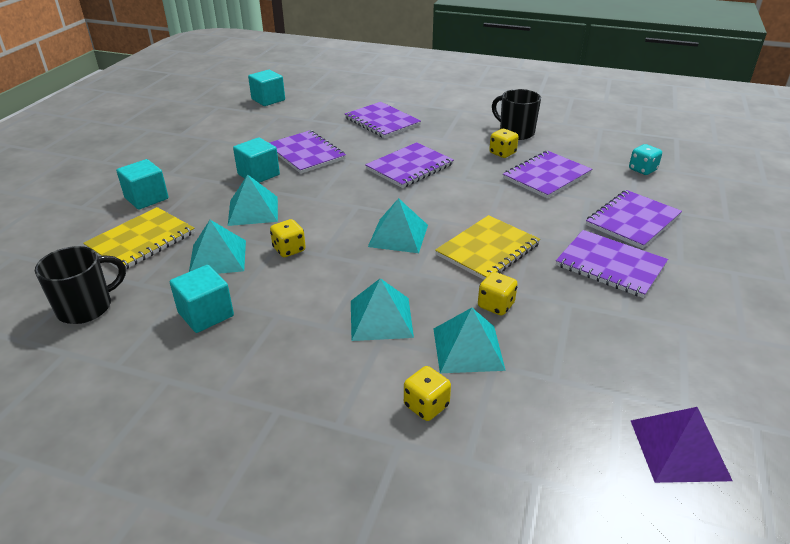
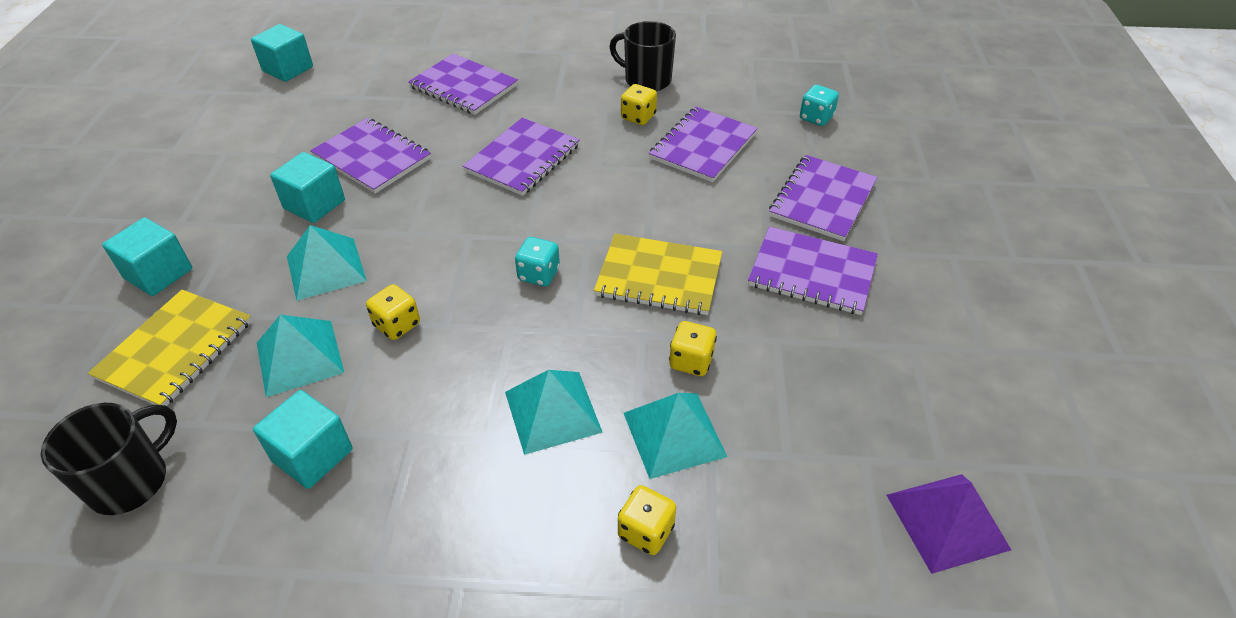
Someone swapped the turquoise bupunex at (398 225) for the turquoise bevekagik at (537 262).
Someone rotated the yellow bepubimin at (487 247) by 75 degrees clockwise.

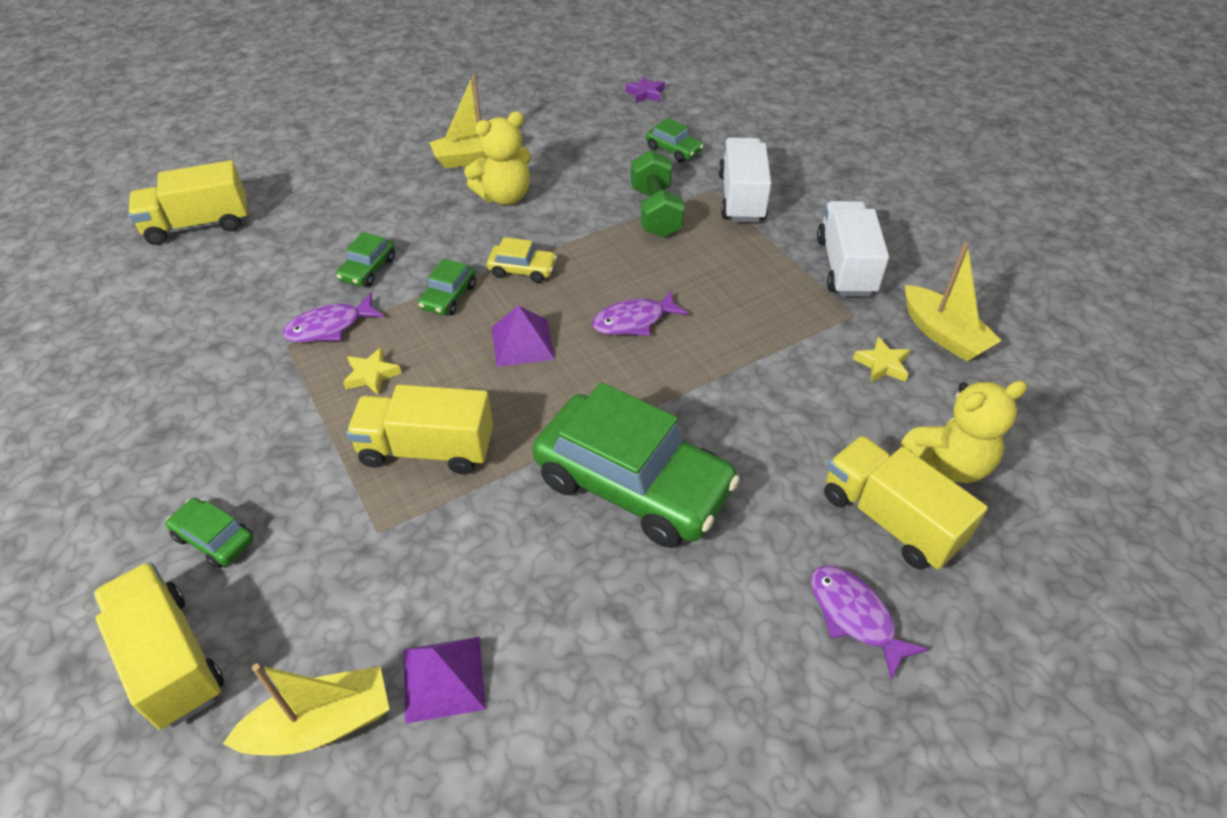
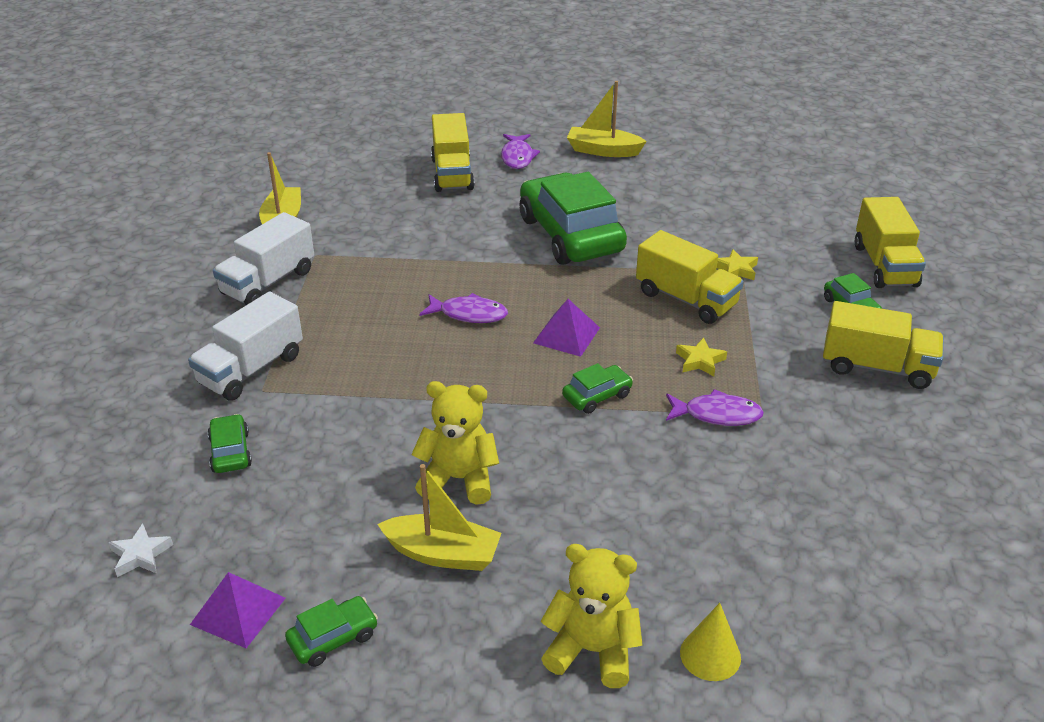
Someone repainted the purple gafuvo at (645 89), which became the white gafuvo at (140 550).
Someone carried the purple bupunex from (444 680) to (238 610).
Someone carried the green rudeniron from (365 259) to (331 631).
Someone carried the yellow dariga from (964 432) to (592 616).
Someone carried the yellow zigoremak from (306 709) to (607 119).
Someone put down the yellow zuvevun at (710 642).
Someone carried the yellow gafuvo from (881 359) to (737 264).
Someone carried the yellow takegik from (188 202) to (883 345).
Someone took away the yellow rudeniron at (522 260).
Someone took away the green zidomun at (658 194).

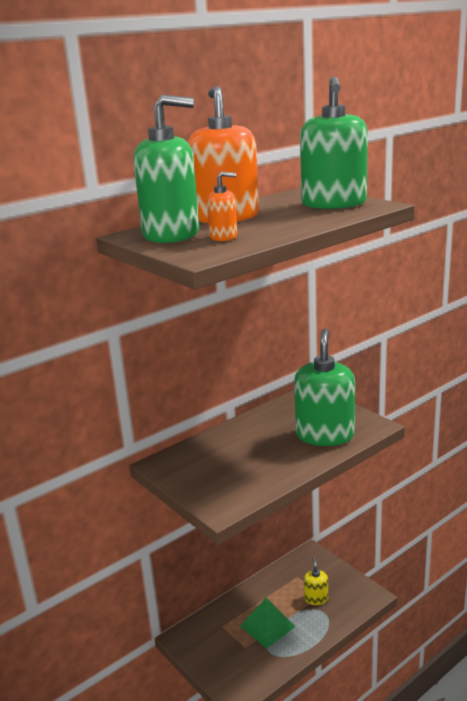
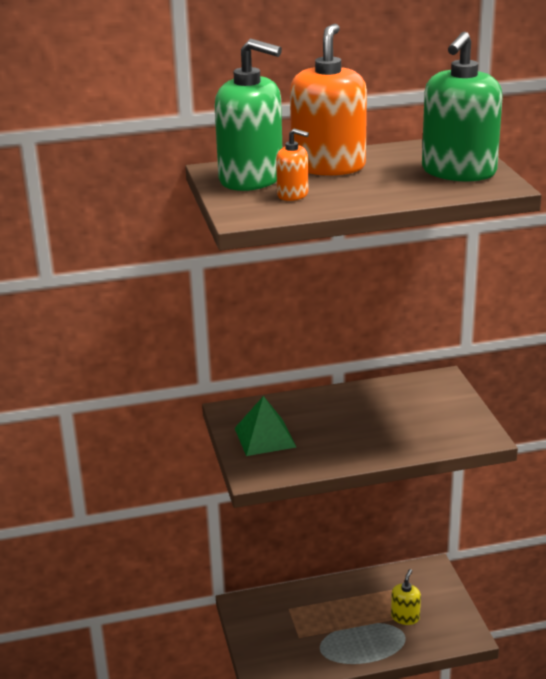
Someone carried the green bupunex from (268 623) to (265 426).
Someone took away the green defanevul at (324 387).

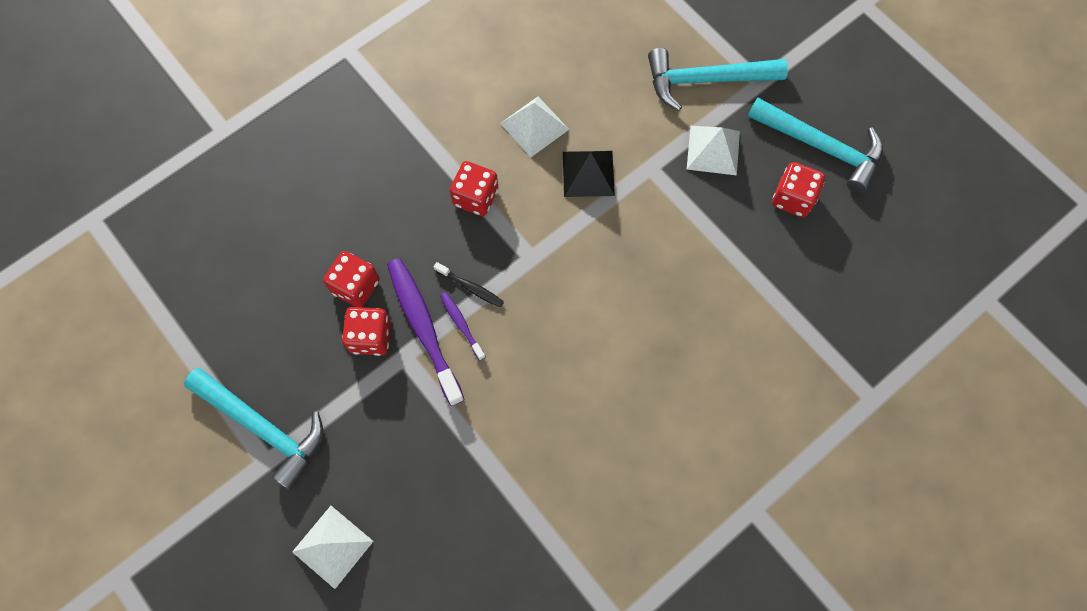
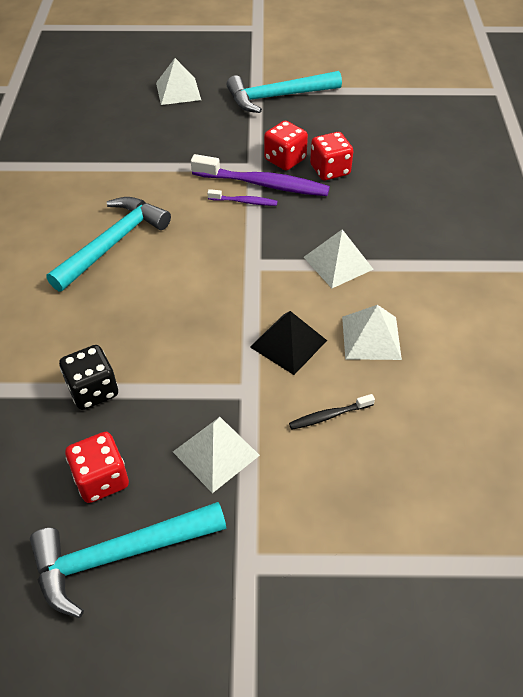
Someone carried the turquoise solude from (718 79) to (108 244).
Someone put down the black bevekagik at (88 377).
Someone carried the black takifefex from (469 284) to (332 412).
Someone swapped the red bevekagik at (474 188) for the white bupunex at (339 258).

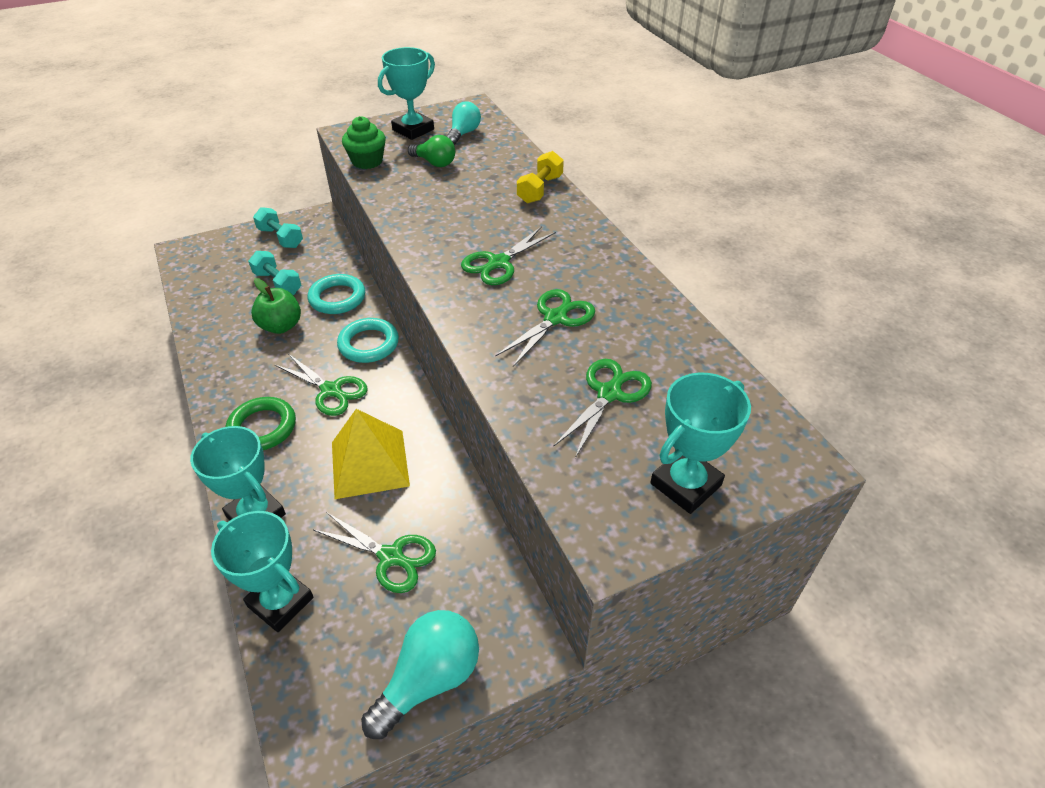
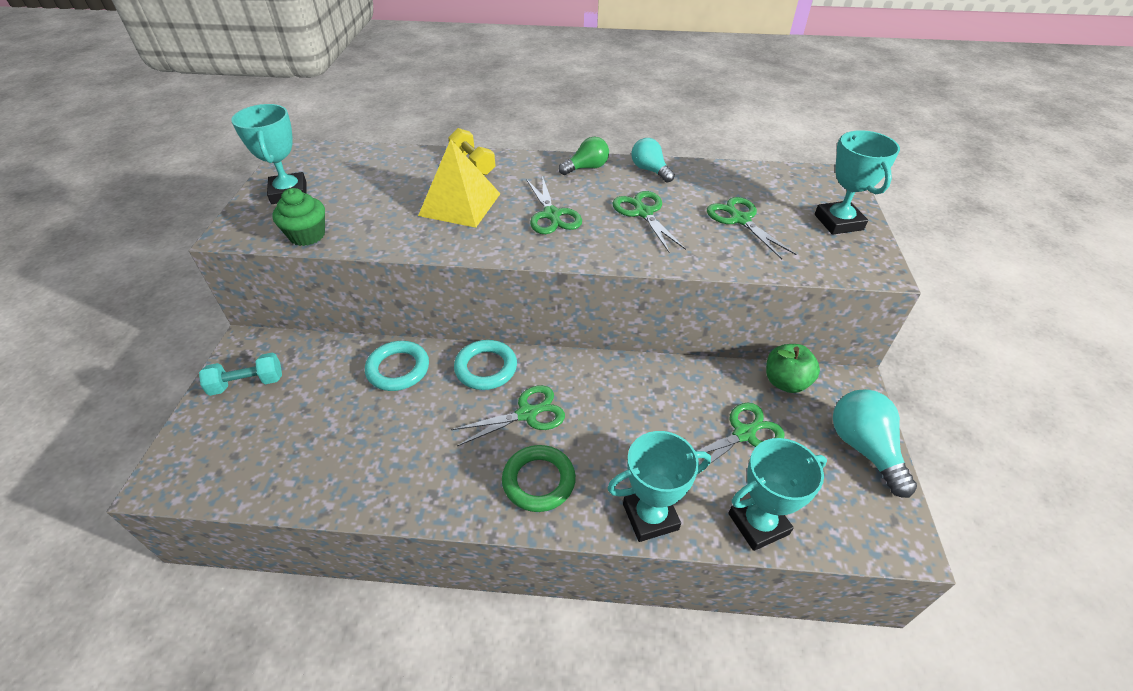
Someone carried the yellow bupunex from (371 454) to (459 183).
Someone carried the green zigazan from (431 151) to (584 156).
Someone carried the turquoise zigazan from (463 123) to (653 160).
Someone carried the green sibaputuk from (276 306) to (793 368).
Someone took away the turquoise zidomun at (274 273).

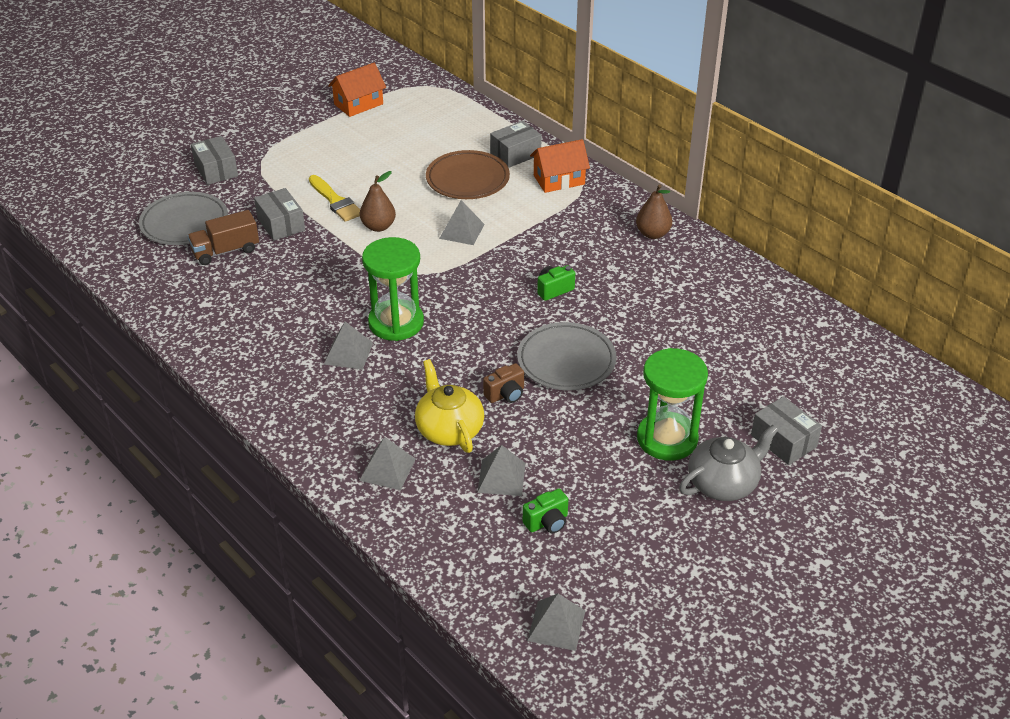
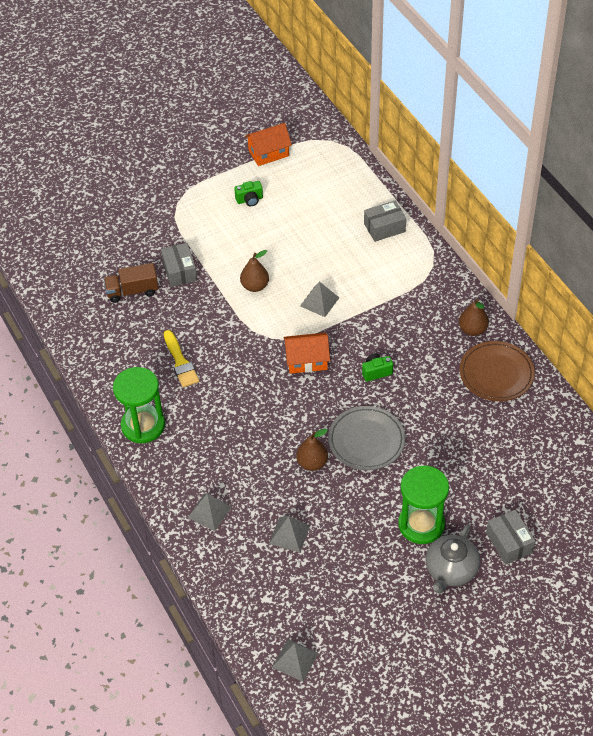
Someone carried the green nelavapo from (393 289) to (139 405).
Someone carried the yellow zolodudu from (334 198) to (181 358).
Someone carried the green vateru from (545 511) to (248 193).
Someone carried the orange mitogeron from (560 166) to (307 353).
Someone swapped the brown vateru at (503 383) for the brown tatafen at (312 450).
Someone rotated the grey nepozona at (728 463) by 135 degrees clockwise.
Someone carried the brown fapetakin from (468 174) to (497 371).
Someone took away the grey fapetakin at (183 218).
Someone took away the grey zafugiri at (214 160).
Someone took away the grey bupunex at (348 345).
Someone took away the yellow nepozona at (449 406).

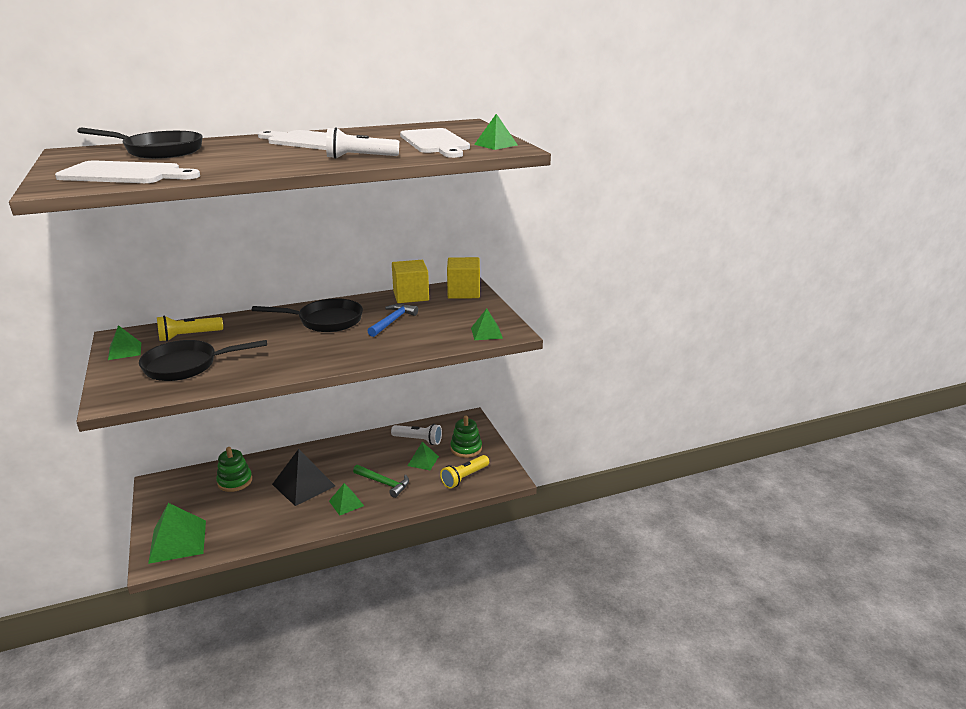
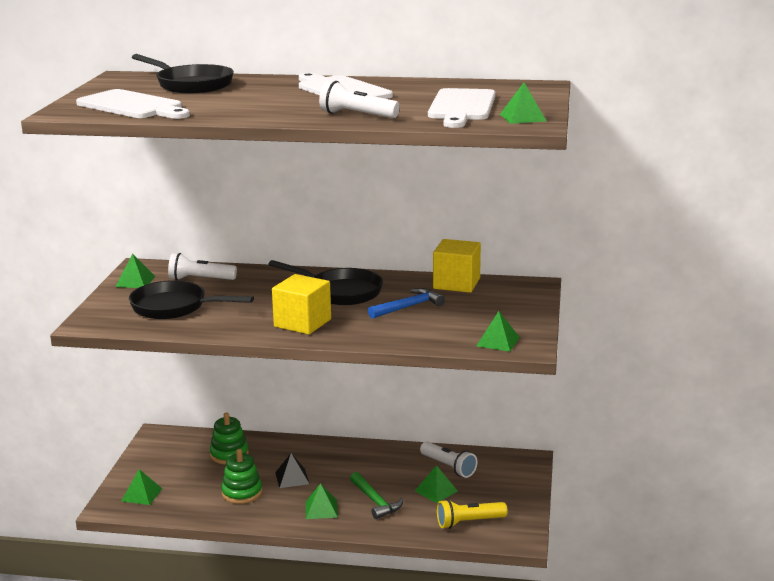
Someone scaled the green bupunex at (177 533) by 0.56.
Someone repainted the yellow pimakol at (190 328), which became the white pimakol at (202 266).
Someone carried the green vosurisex from (466 437) to (242 476).
Someone carried the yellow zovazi from (463 278) to (301 304).
Someone scaled the black bupunex at (303 477) by 0.56.

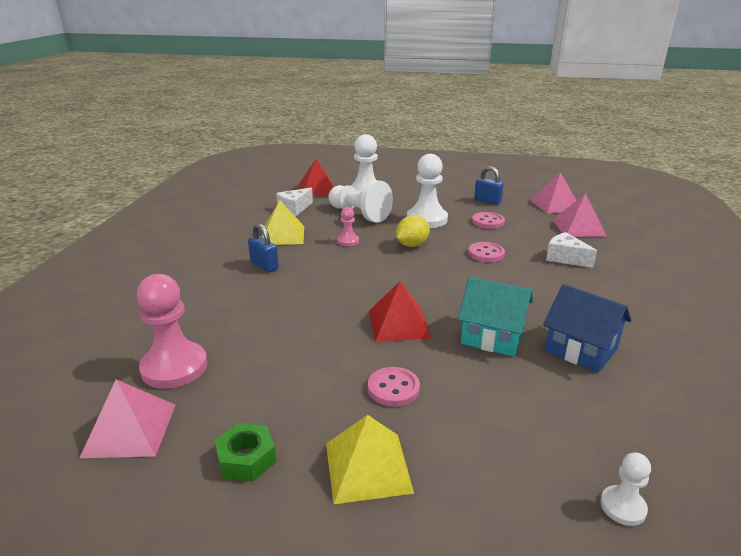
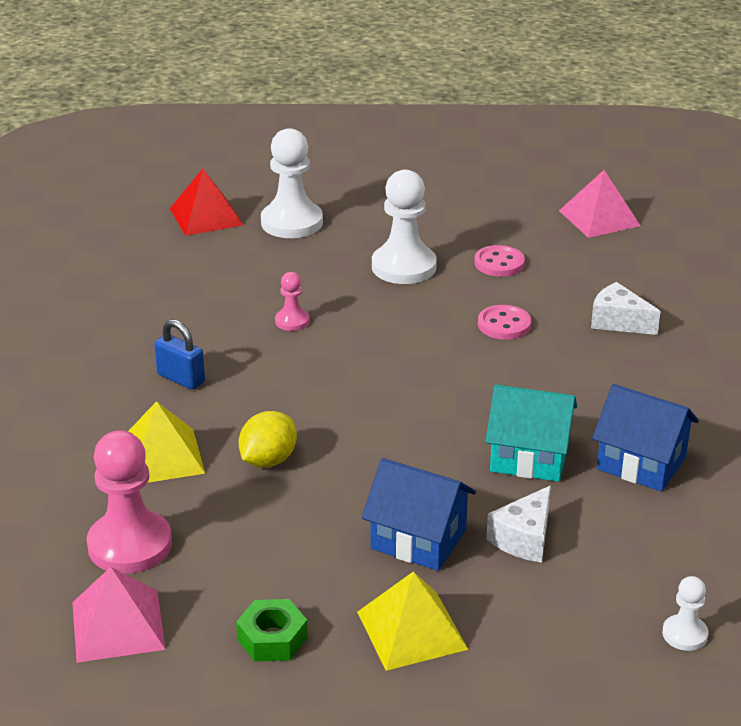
Someone carried the yellow bupunex from (283 222) to (166 442).
Someone carried the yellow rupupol from (413 231) to (268 439).
Someone swapped the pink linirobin at (394 387) for the blue mitogeron at (419 514).
Someone carried the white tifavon from (294 202) to (518 524).
Someone took away the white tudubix at (360 201).
Someone took away the red bupunex at (400 311).
Someone took away the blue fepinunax at (489 185).
Someone took away the pink bupunex at (580 215).

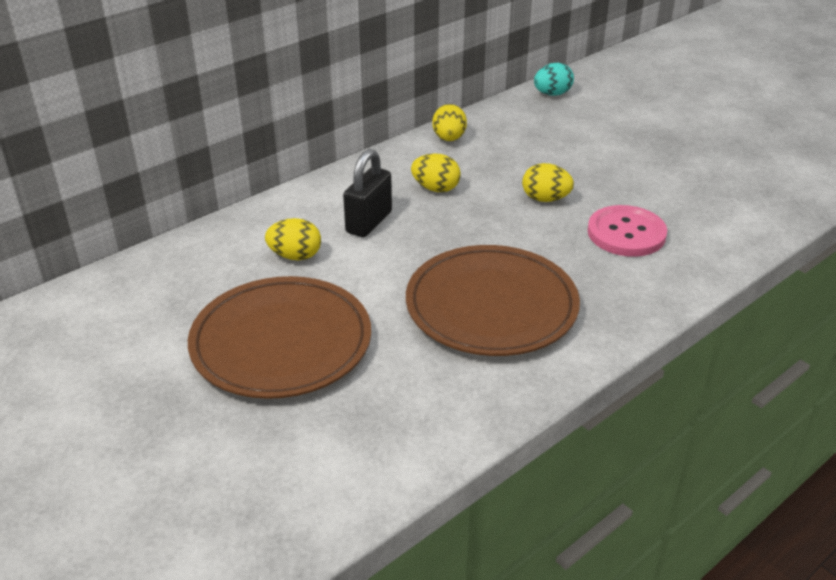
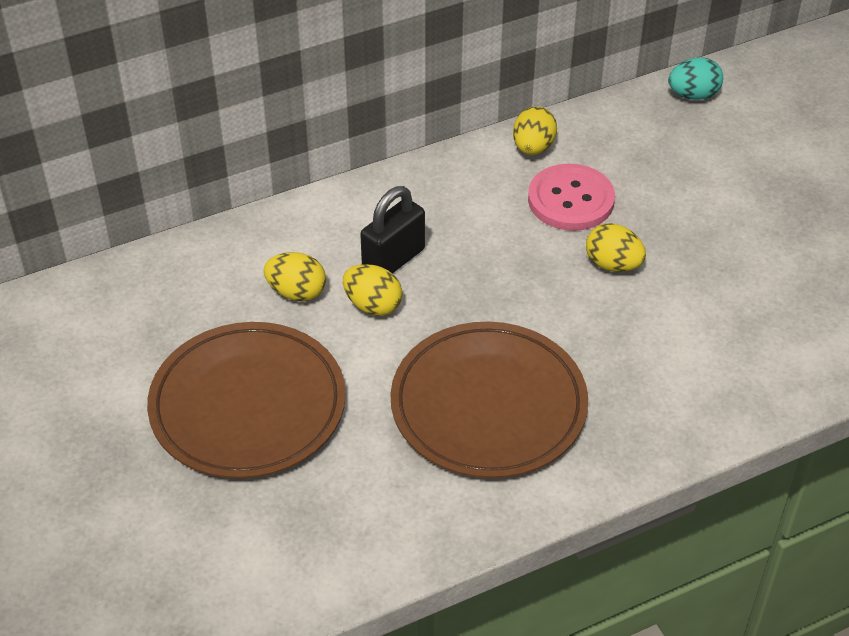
Someone carried the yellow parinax from (436 172) to (372 290).
Someone carried the pink linirobin from (627 231) to (571 197).

